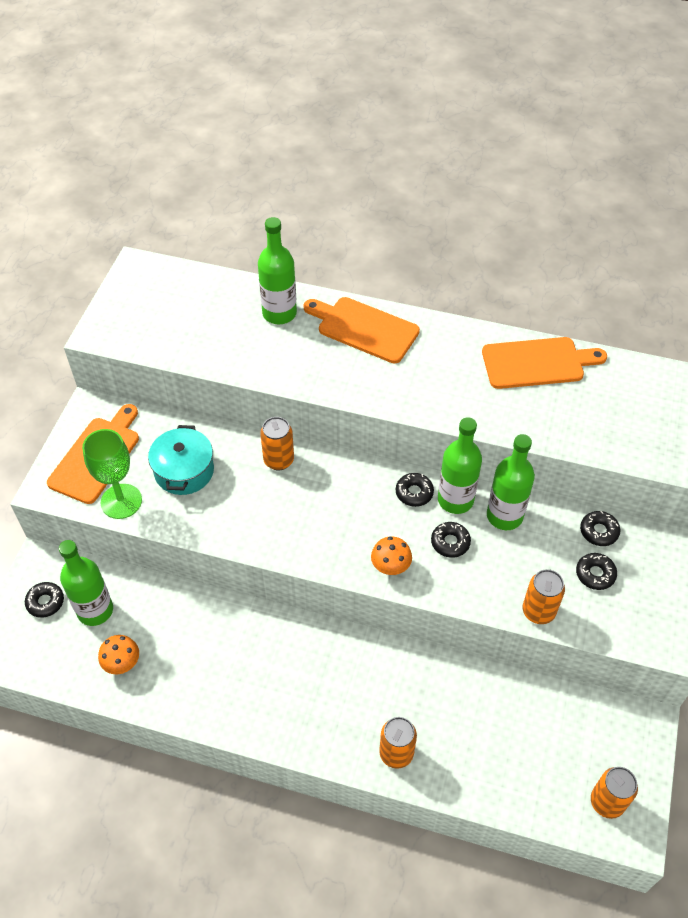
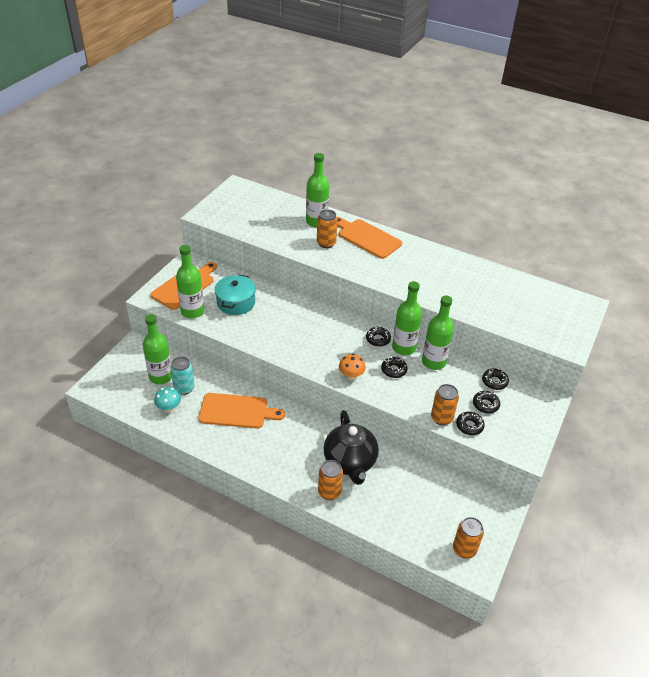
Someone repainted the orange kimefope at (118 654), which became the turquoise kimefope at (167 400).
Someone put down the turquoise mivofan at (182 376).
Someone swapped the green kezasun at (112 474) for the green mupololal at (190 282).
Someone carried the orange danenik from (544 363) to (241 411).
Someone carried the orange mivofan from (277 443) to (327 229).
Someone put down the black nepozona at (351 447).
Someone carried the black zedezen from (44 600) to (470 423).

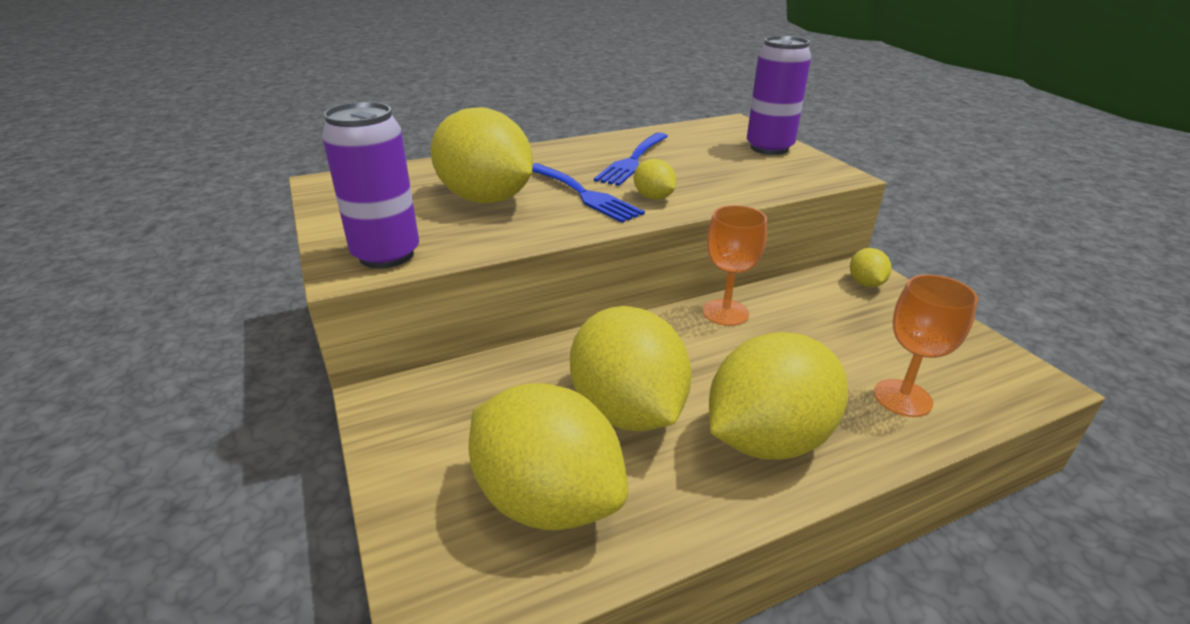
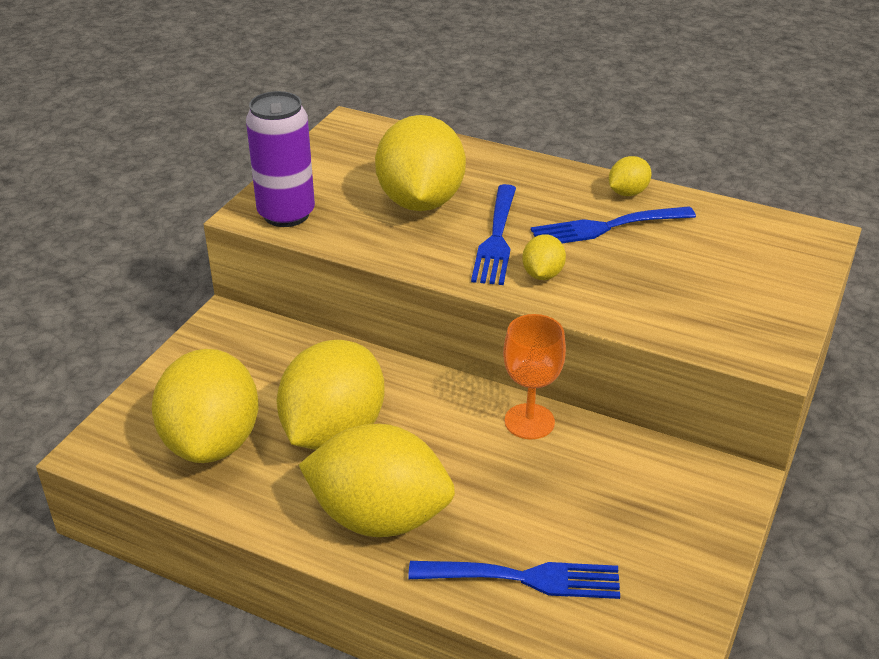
Someone swapped the orange kezasun at (926 345) for the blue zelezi at (514 580).
Someone carried the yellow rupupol from (870 267) to (630 176).
Someone took away the purple mivofan at (779 95).

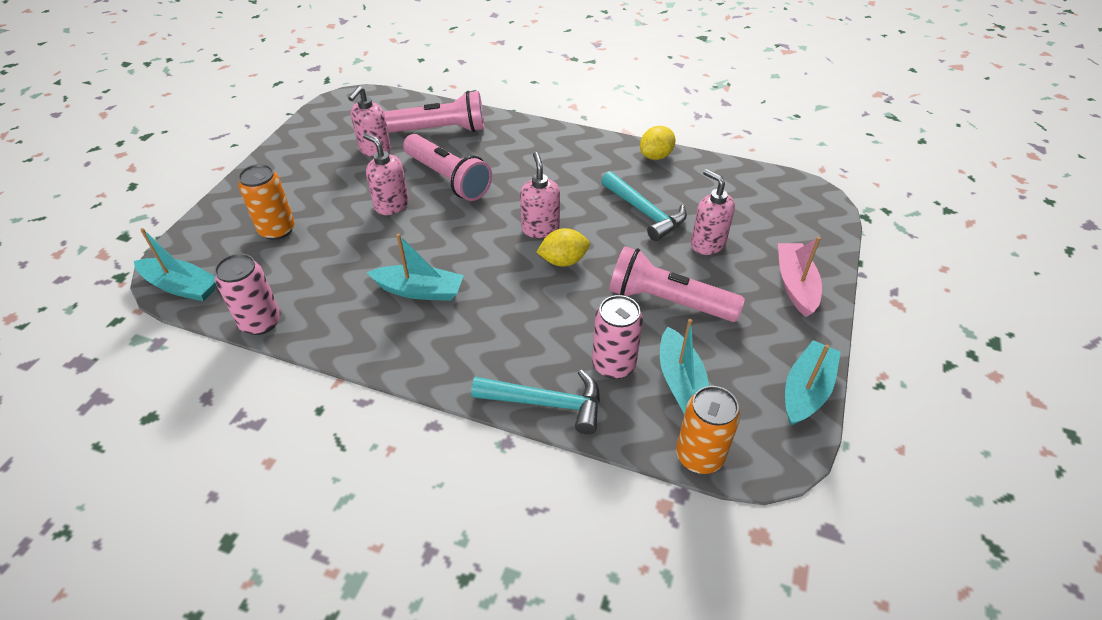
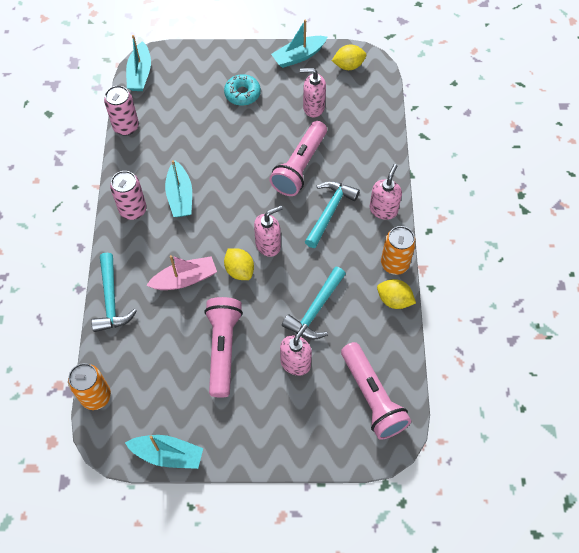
Someone carried the pink mivofan from (617 337) to (128 195).
Someone carried the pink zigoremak from (800 277) to (181 272).
Someone put down the turquoise zedezen at (242 90).
Someone carried the turquoise zigoremak from (684 366) to (299 44).
Someone put down the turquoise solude at (332 214).
Someone put down the yellow rupupol at (349 57).
Someone carried the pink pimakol from (434 112) to (376 391).
Someone carried the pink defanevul from (386 174) to (386 192).
Someone carried the orange mivofan from (266 202) to (398 250).

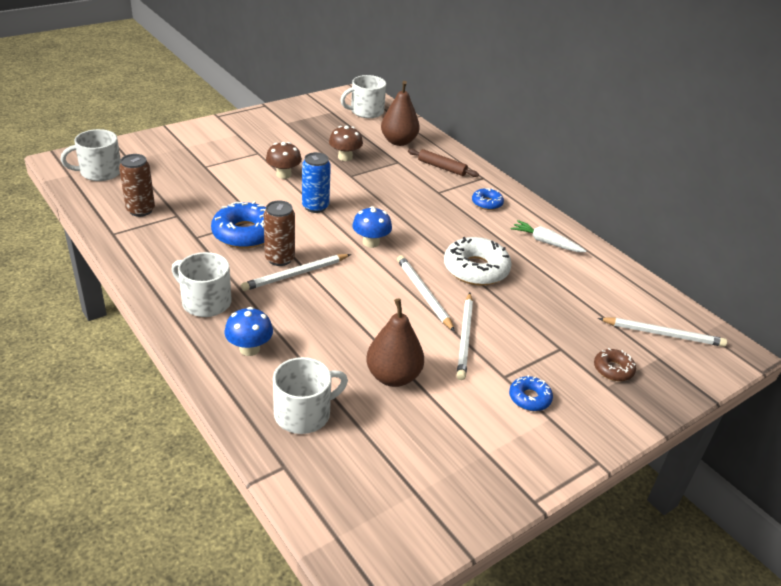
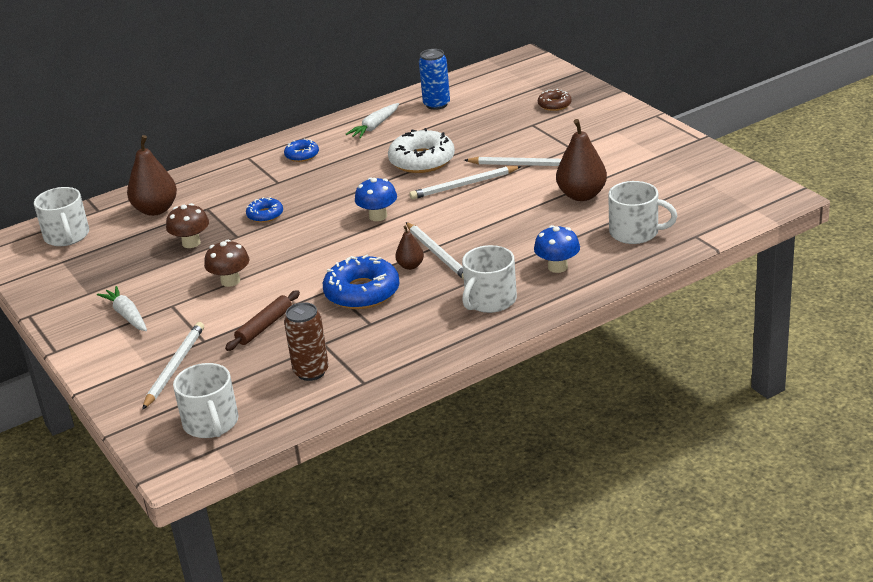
Someone put down the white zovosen at (122 308).
Someone carried the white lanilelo from (662 332) to (173 366).
Someone carried the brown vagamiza from (443 163) to (262 320).
Someone carried the blue zedezen from (531 393) to (264 210).
Someone swapped the brown mivofan at (279 233) for the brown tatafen at (409 247).
Someone carried the blue mivofan from (316 182) to (434 79).
Someone rotated the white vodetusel at (310 395) by 135 degrees clockwise.

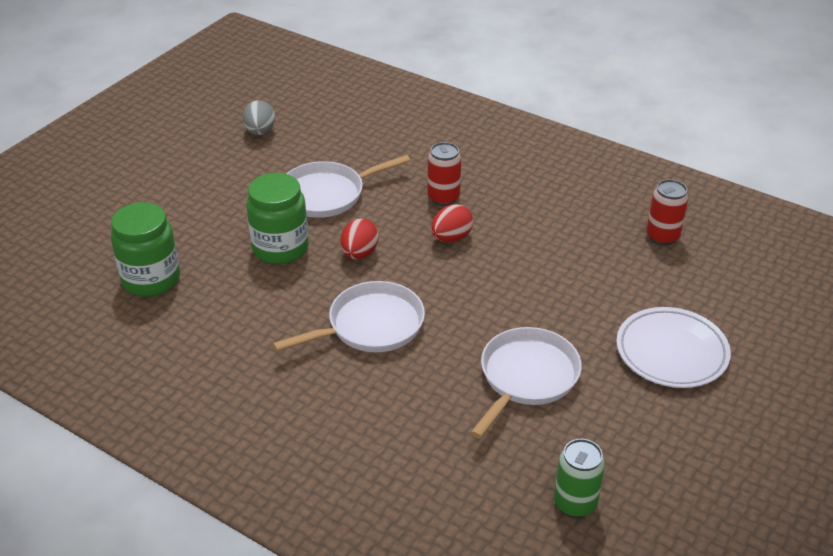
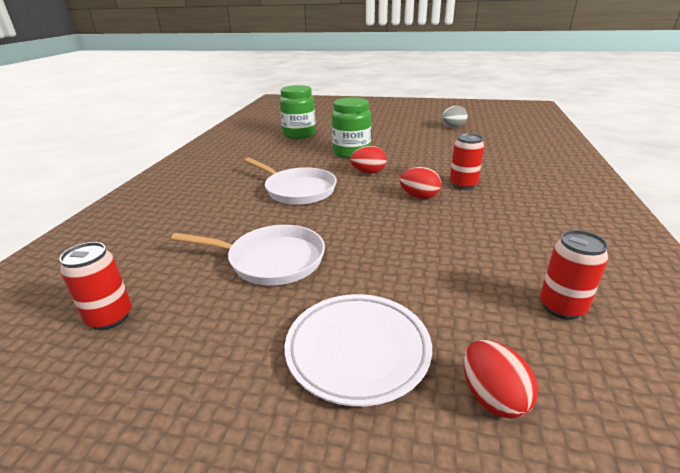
Someone repainted the green mivofan at (579 478), which became the red mivofan at (95 286).
Someone put down the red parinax at (501 379).
Someone took away the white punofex at (348 186).

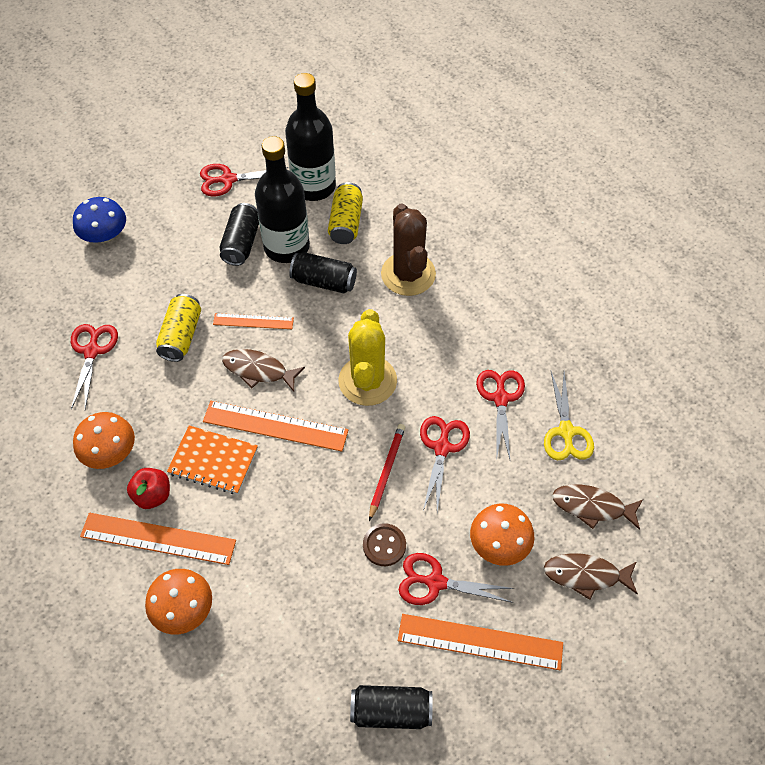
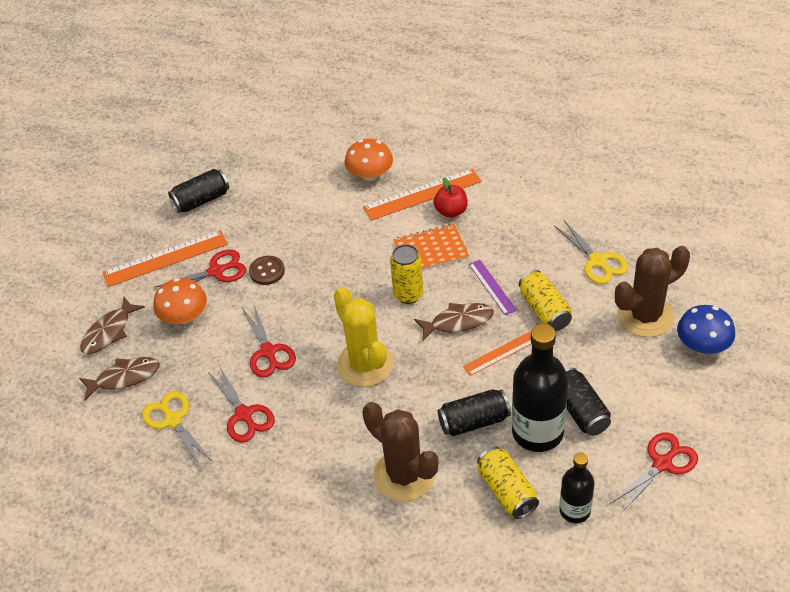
Someone rotated the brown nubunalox at (591 576) by 150 degrees clockwise.
Someone swapped the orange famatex at (275 426) for the yellow mivofan at (406 274).
Someone put down the purple famatex at (493 287).
Someone repainted the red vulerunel at (94 367), which became the yellow vulerunel at (591 251).
Someone scaled the black mupololal at (310 137) by 0.57.
Someone put down the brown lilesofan at (652 291).
Someone took away the orange kimefope at (104 440).
Someone took away the red lanilelo at (387 472).

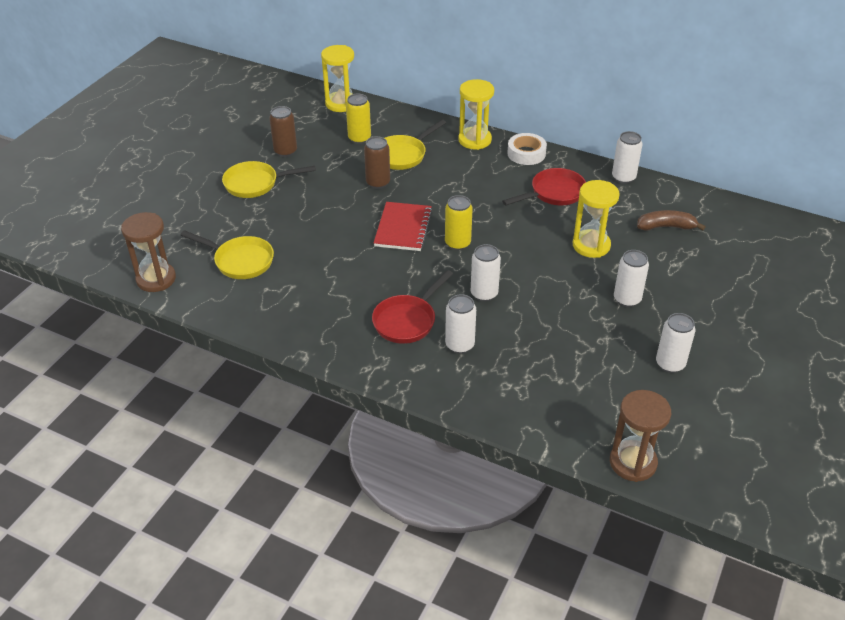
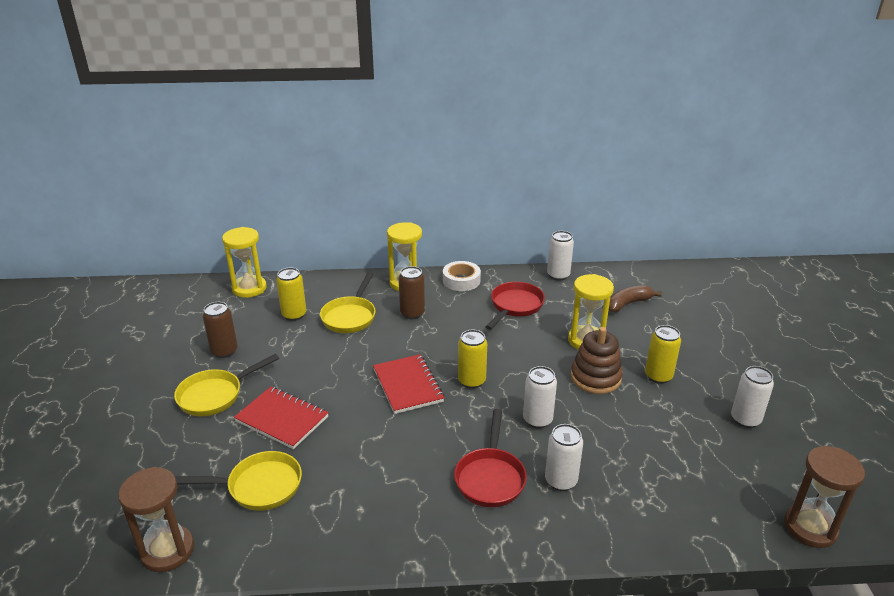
Someone put down the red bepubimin at (281 418).
Someone carried the brown mivofan from (377 162) to (412 292).
Someone put down the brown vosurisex at (597 360).
Someone repainted the white mivofan at (631 278), which became the yellow mivofan at (663 354).

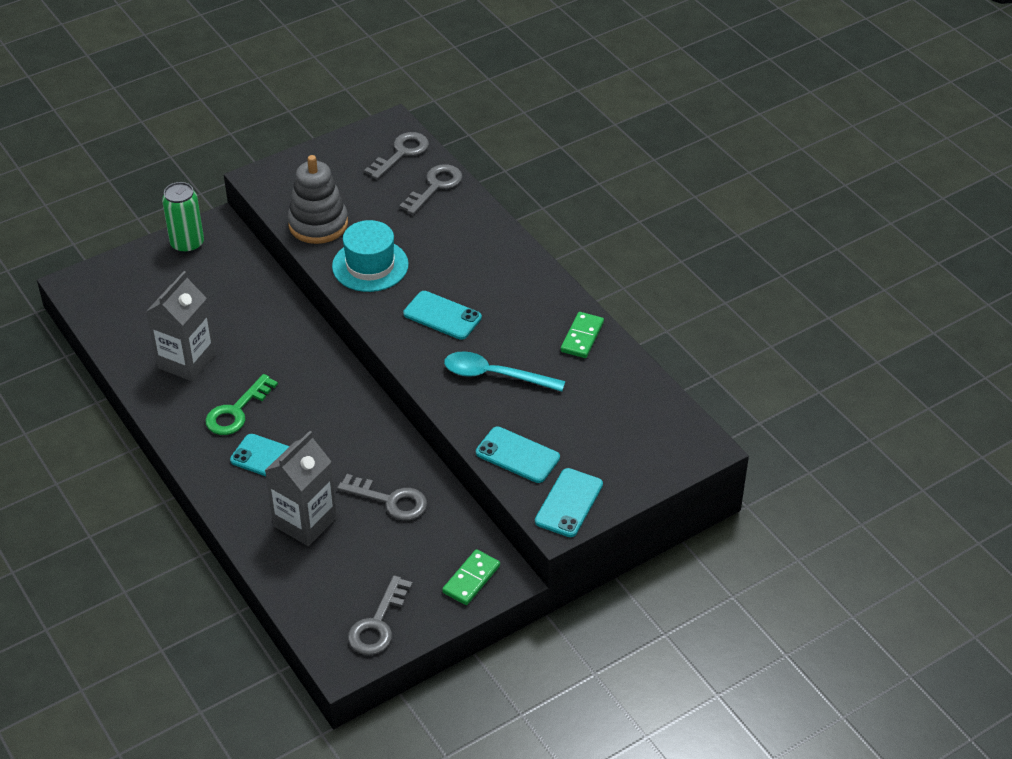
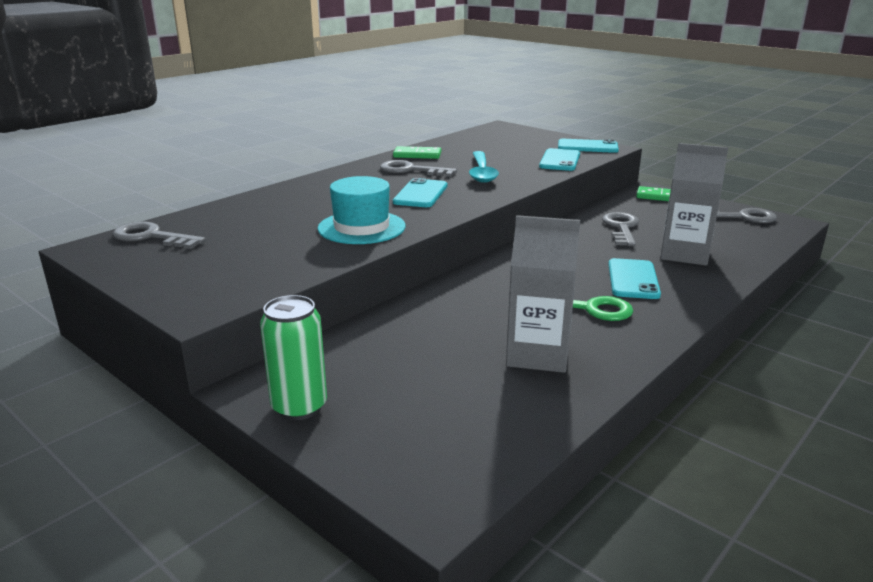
Someone carried the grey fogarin from (430 189) to (418 168).
Someone took away the grey vosurisex at (317 199).

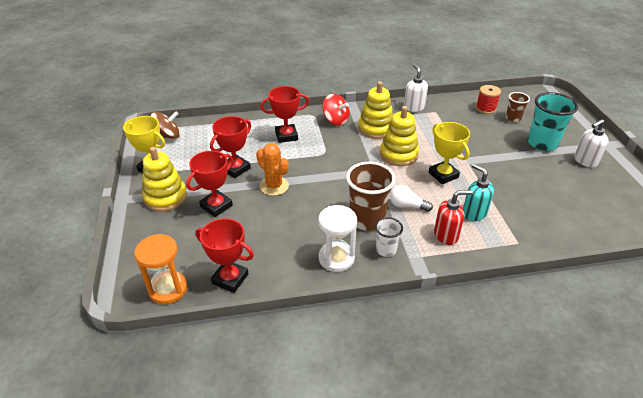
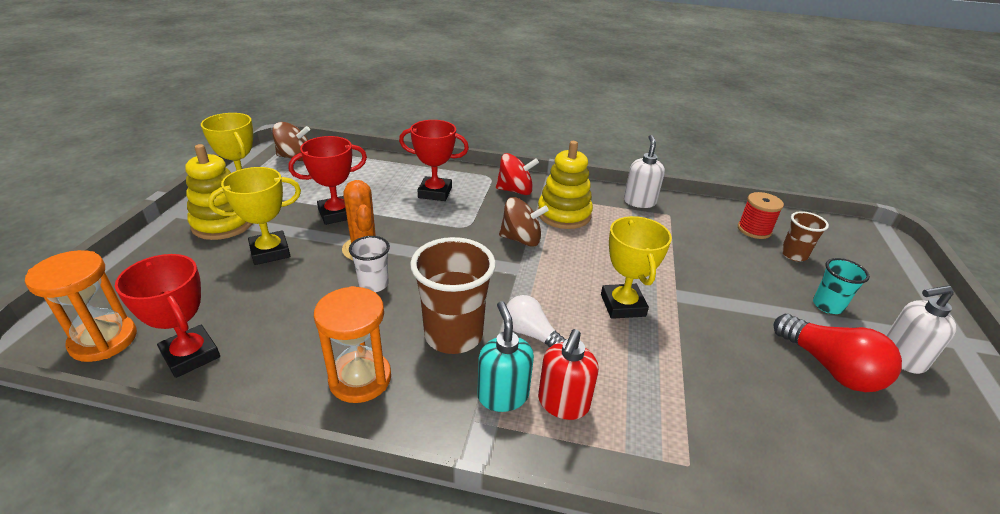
Someone repainted the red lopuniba at (209 184), which became the yellow lopuniba at (254 216).
Someone repainted the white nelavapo at (337 238), which became the orange nelavapo at (352 344).
Someone carried the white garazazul from (389 237) to (369 264).
Someone carried the turquoise defanevul from (478 192) to (505 356).
Someone rotated the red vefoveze at (336 110) by 60 degrees counterclockwise.
Someone put down the brown vefoveze at (524 222).
Someone rotated the red defanevul at (453 217) by 105 degrees clockwise.
Someone put down the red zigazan at (838 353).
Someone scaled the turquoise garazazul at (552 121) by 0.55.
Someone took away the yellow vosurisex at (399 136).

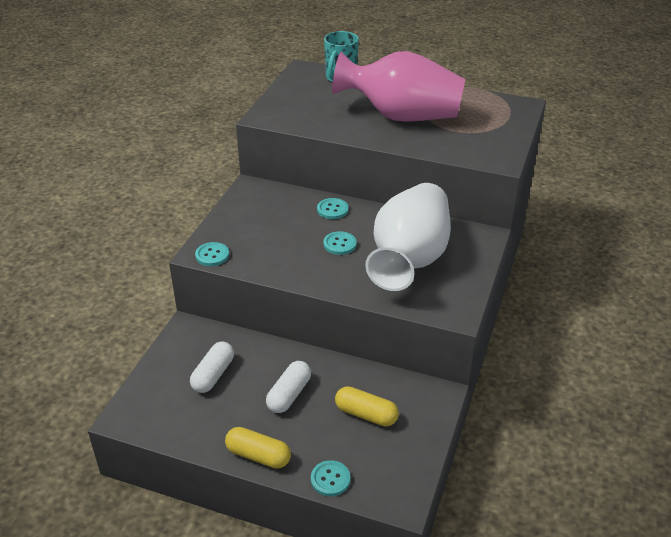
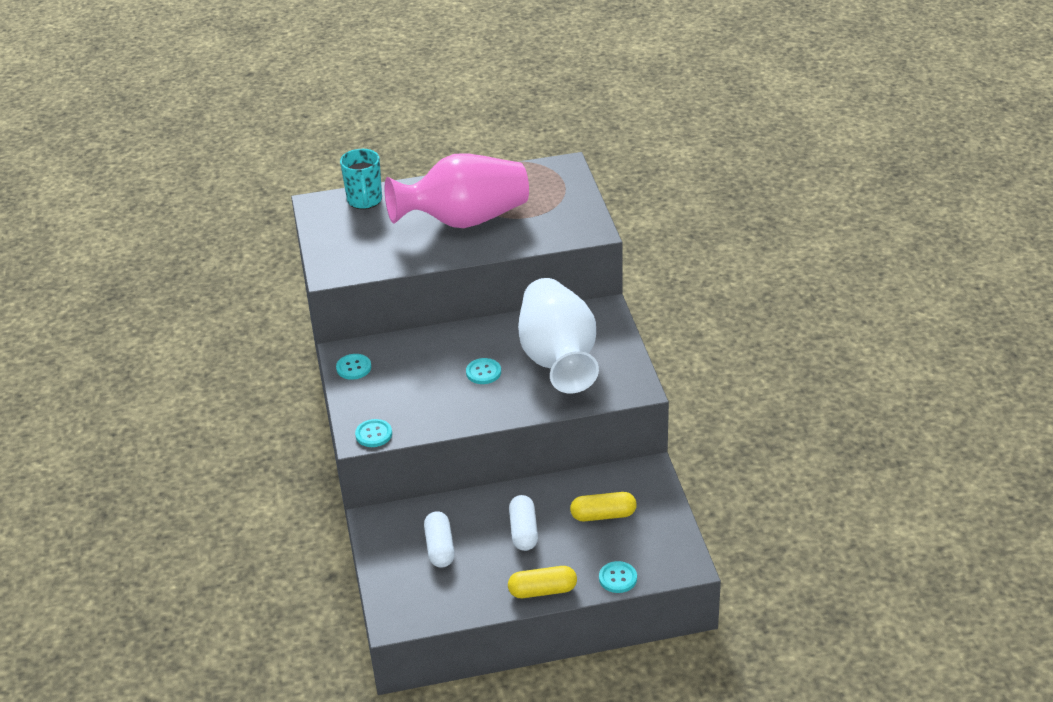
Someone carried the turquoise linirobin from (332 208) to (353 367).

